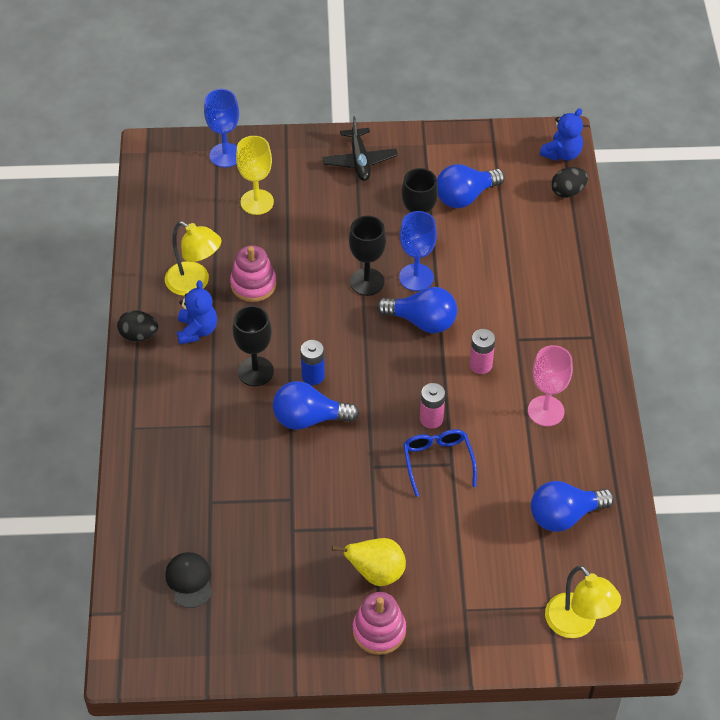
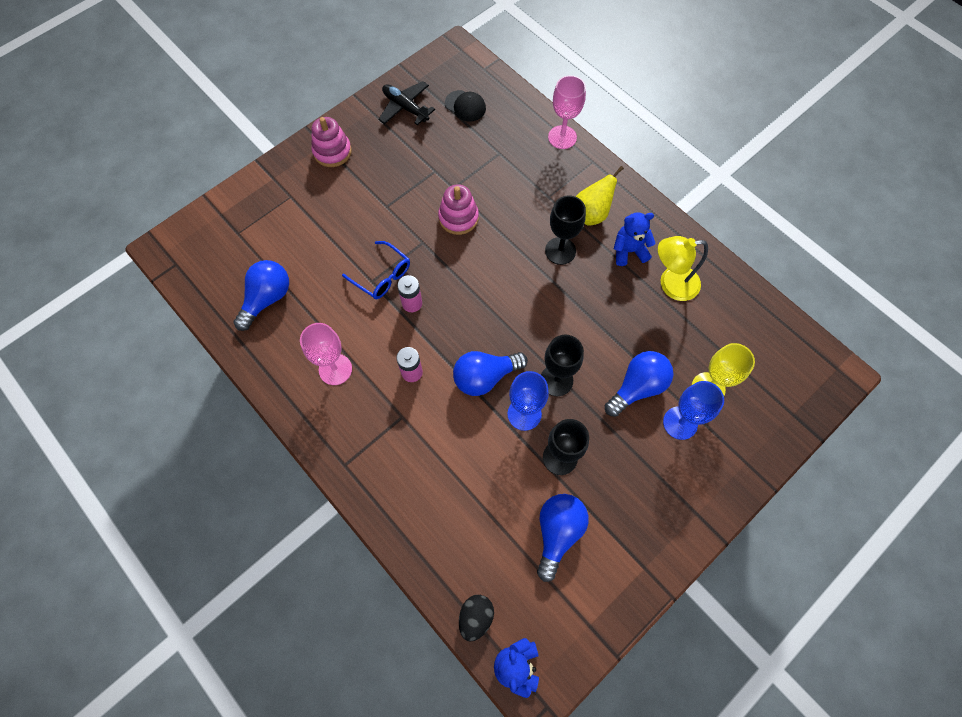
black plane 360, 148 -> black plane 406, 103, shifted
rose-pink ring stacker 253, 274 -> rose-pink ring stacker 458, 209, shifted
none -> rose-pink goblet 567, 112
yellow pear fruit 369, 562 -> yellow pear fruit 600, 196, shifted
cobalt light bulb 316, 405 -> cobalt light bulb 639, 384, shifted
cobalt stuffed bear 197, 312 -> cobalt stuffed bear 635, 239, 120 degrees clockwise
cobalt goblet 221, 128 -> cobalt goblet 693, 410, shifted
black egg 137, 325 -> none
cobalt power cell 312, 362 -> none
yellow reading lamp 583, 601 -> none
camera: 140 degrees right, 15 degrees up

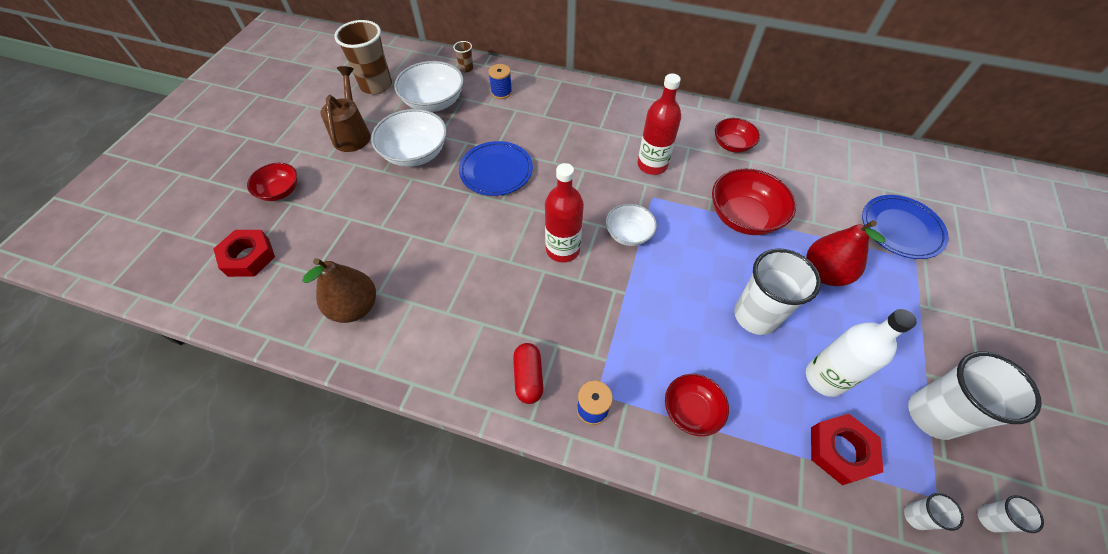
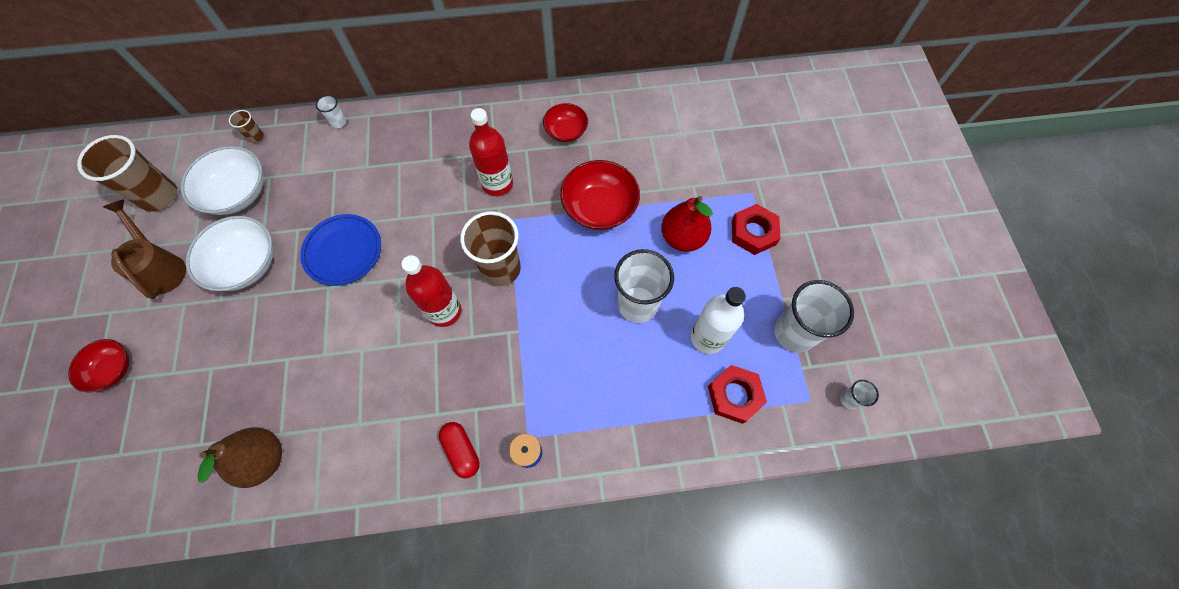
snow-white tumbler 934, 512 -> snow-white tumbler 331, 111, shifted
snow-white serving bowl 631, 225 -> russet tumbler 490, 248
crimson hexagon nut 244, 253 -> crimson hexagon nut 756, 229, shifted
cobalt reel of thread 500, 81 -> none
crimson serving bowl 697, 405 -> none
cobalt plate 905, 227 -> none
camera: 25 degrees left, 10 degrees up

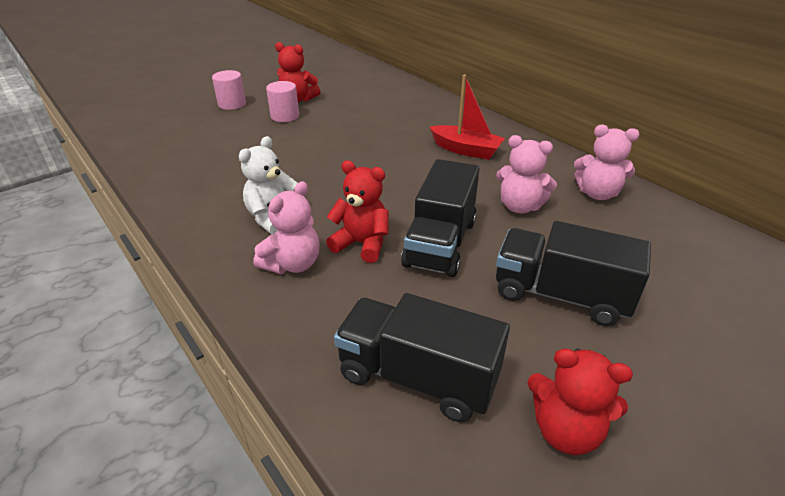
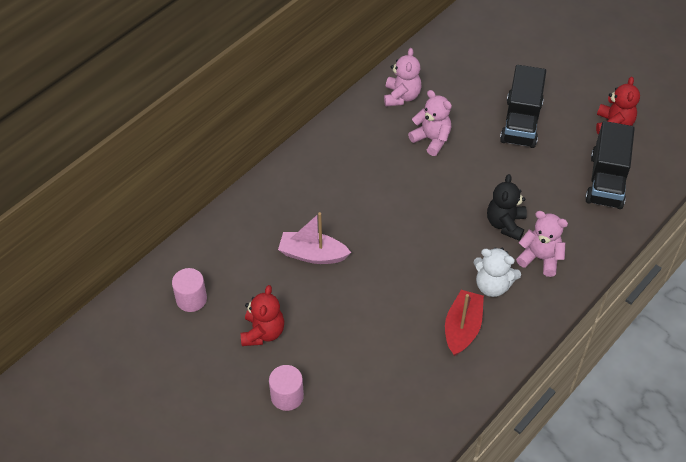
rose-pink cylinder 282, 101 -> rose-pink cylinder 189, 290, shifted
none -> rose-pink toy boat 314, 238
rose-pink stuffed bear 526, 174 -> rose-pink stuffed bear 430, 123, 60 degrees counterclockwise
crimson toy boat 467, 117 -> crimson toy boat 464, 323, shifted
crimson stuffed bear 357, 211 -> black stuffed bear 507, 207
black truck 440, 218 -> none
camera: 100 degrees left, 15 degrees up

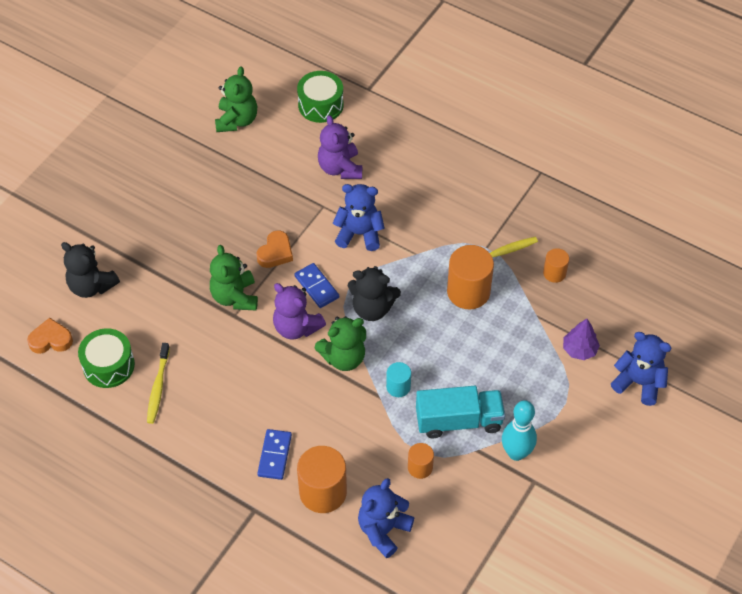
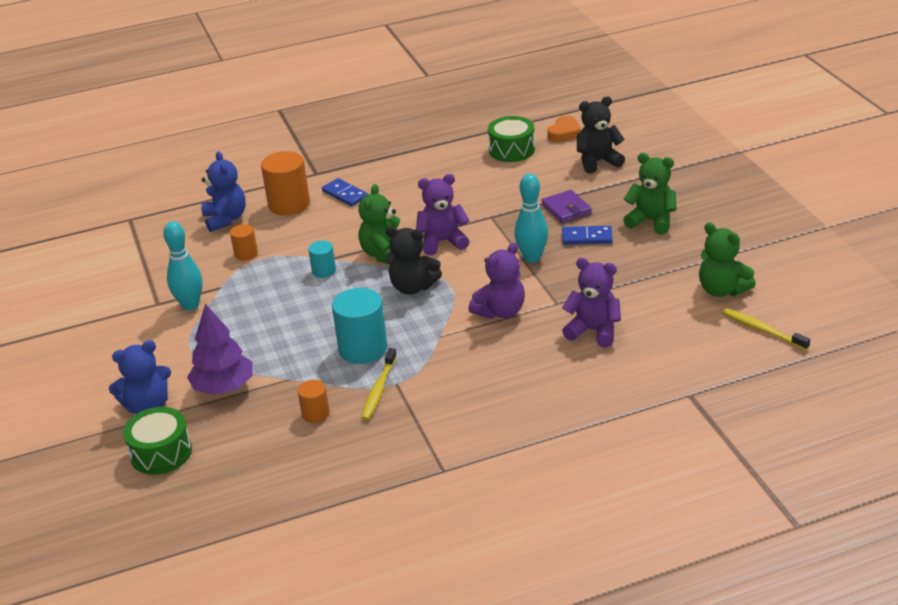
leaf-green toy drum 320, 97 -> leaf-green toy drum 157, 441, shifted
royal purple tree 581, 339 -> royal purple tree 220, 349, x1.58
bright orange cylinder 470, 277 -> teal cylinder 359, 326
black stuffed bear 374, 293 -> black stuffed bear 414, 260, 120 degrees counterclockwise
cobalt stuffed bear 359, 217 -> royal purple stuffed bear 496, 280
bright orange heart 275, 249 -> teal tenpin 531, 218
none -> royal purple wallet 567, 206
cobalt domino 316, 285 -> cobalt domino 587, 235, shifted
leaf-green stuffed bear 234, 277 -> leaf-green stuffed bear 650, 194, shifted
yellow toothbrush 158, 383 -> yellow toothbrush 766, 329, shifted
teal truck 460, 412 -> none
camera: 130 degrees right, 20 degrees down

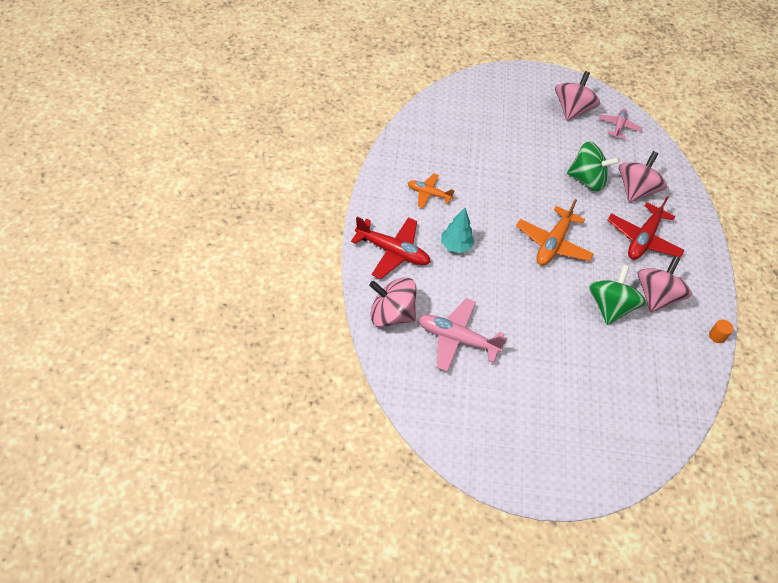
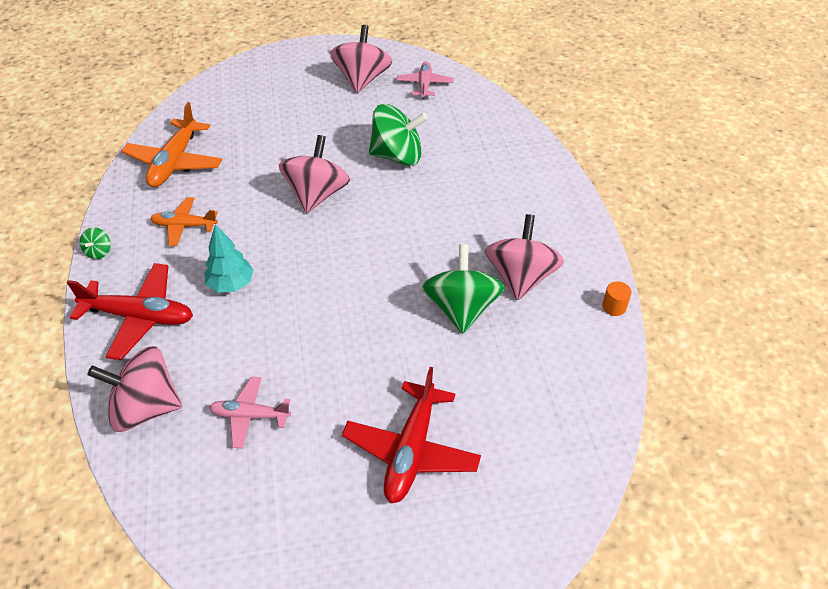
none -> leaf-green spinning top 95, 243
bright orange plane 555, 232 -> bright orange plane 171, 144, shifted
rose-pink plane 462, 335 -> rose-pink plane 250, 412, x0.61
rose-pink spinning top 643, 177 -> rose-pink spinning top 314, 174, shifted
crimson plane 646, 228 -> crimson plane 411, 435, shifted
camera: 10 degrees left, 5 degrees down

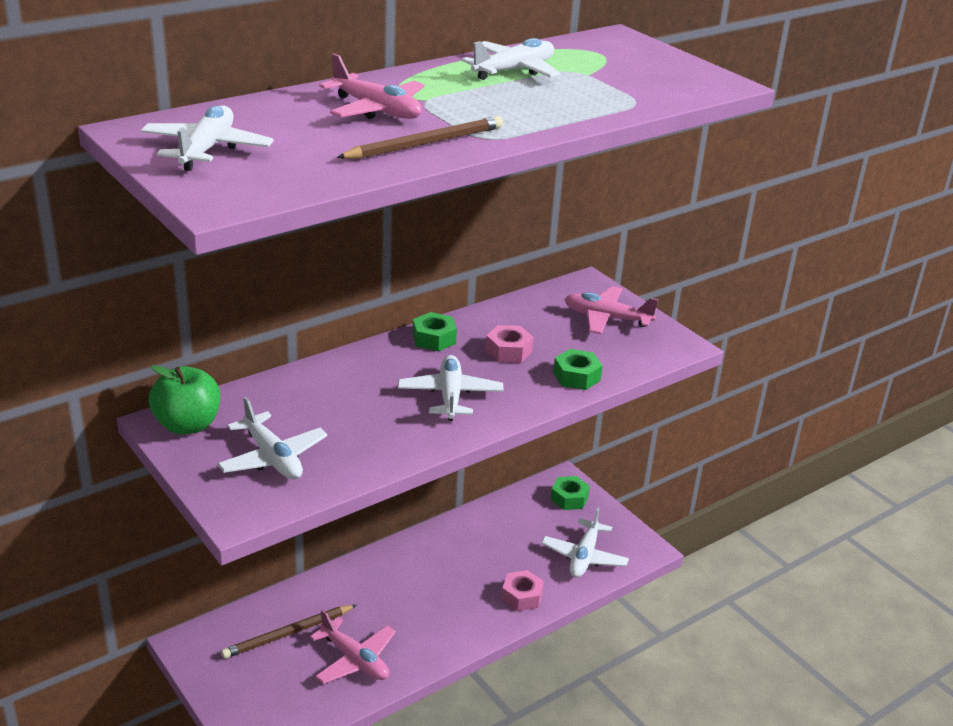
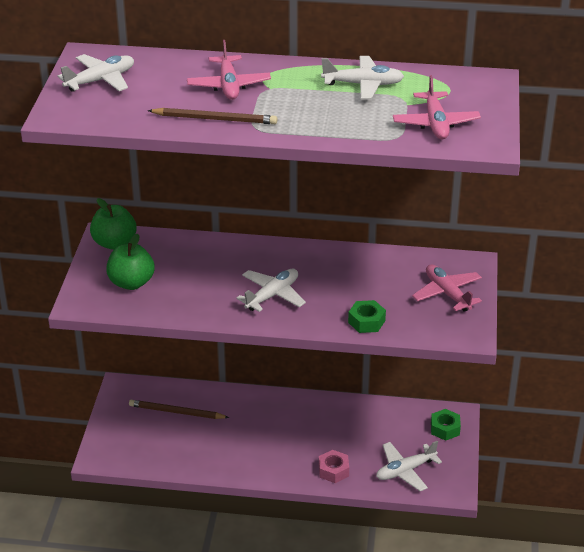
snow-white plane 272, 438 -> leaf-green toy apple 130, 262
rose-pink plane 353, 646 -> rose-pink plane 437, 107, shifted
leaf-green hexagon nut 435, 331 -> none
rose-pink hexagon nut 509, 344 -> none
camera: 45 degrees right, 5 degrees up

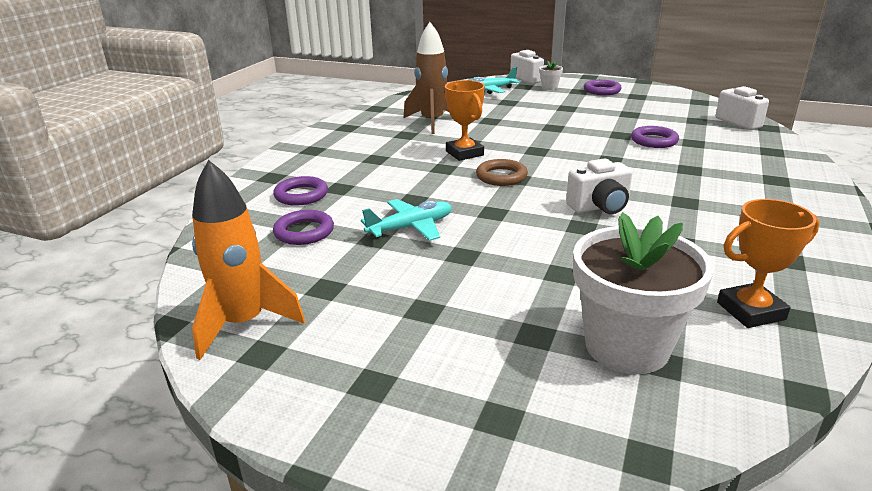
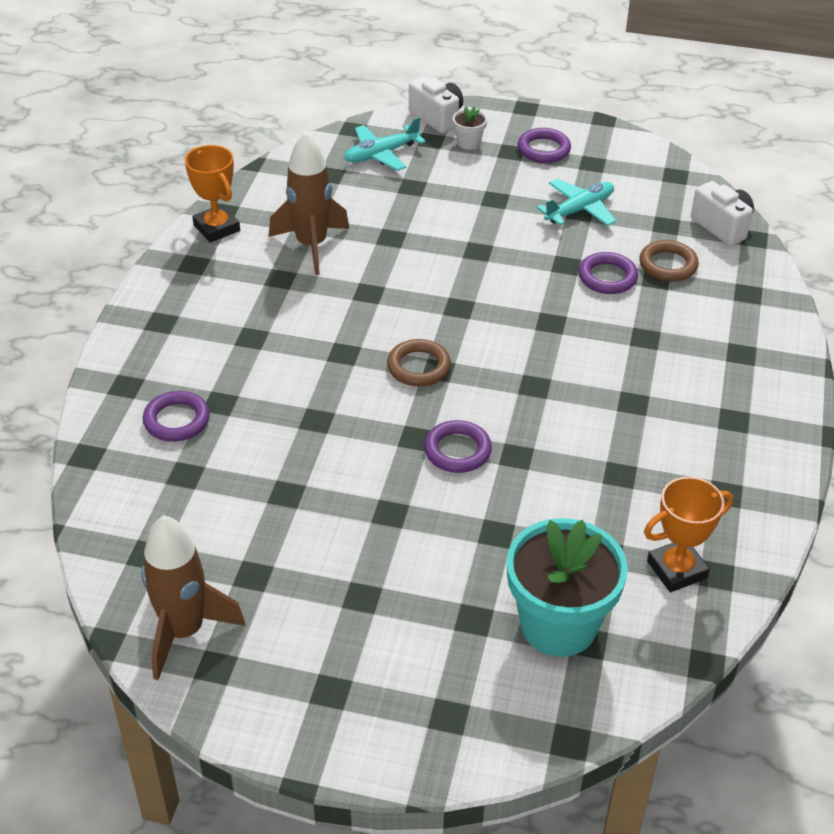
bright orange rocket 248, 260 -> russet rocket 193, 597
bright orange award cup 465, 120 -> bright orange award cup 212, 193, shifted
royal purple hoop 303, 227 -> royal purple hoop 458, 446, shifted
snow-white potted plant 643, 293 -> teal potted plant 567, 587
teal plane 406, 220 -> teal plane 576, 202, shifted
none -> russet hoop 669, 261
snow-white photo camera 599, 186 -> none
camera: 10 degrees left, 15 degrees up

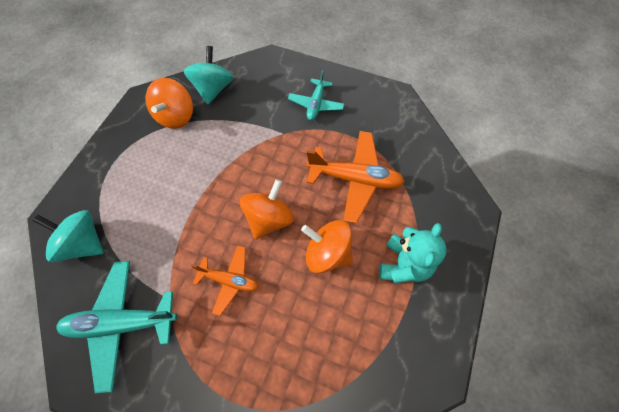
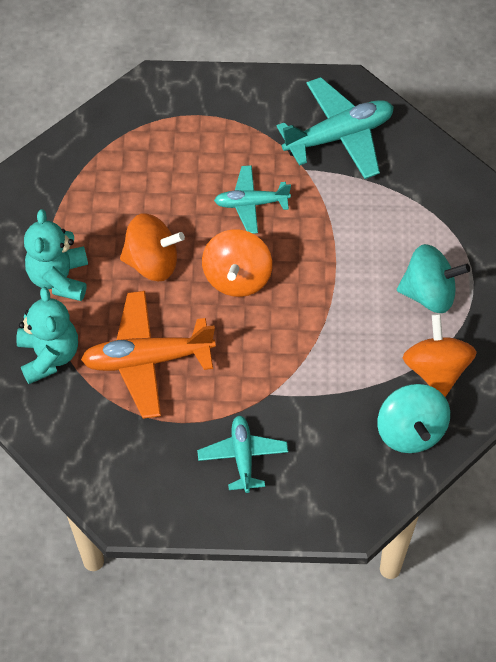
none -> teal stuffed bear 47, 335
bright orange plane 225, 280 -> teal plane 252, 199
teal spinning top 68, 236 -> teal spinning top 433, 278, shifted
camera: 160 degrees right, 5 degrees down

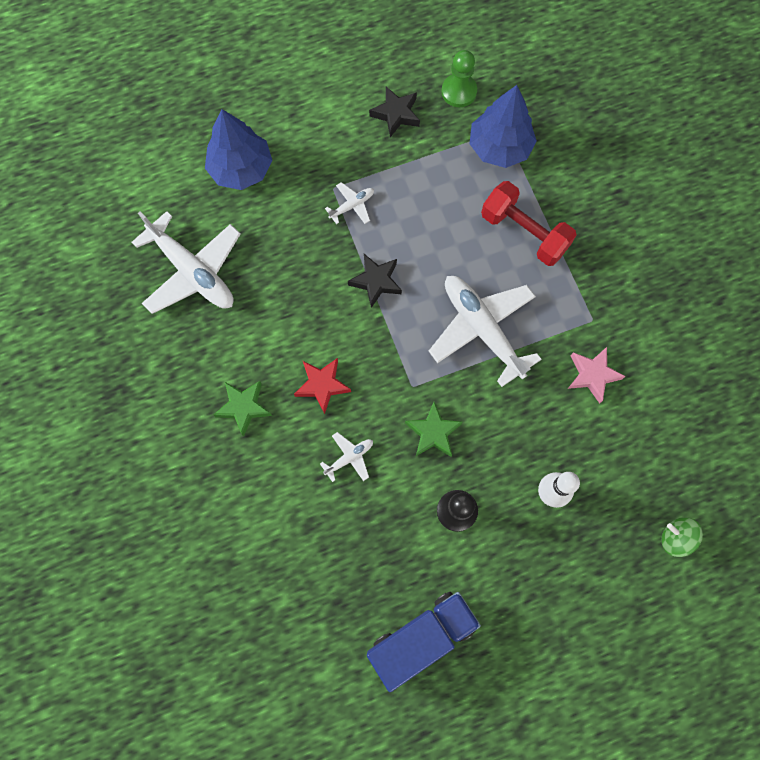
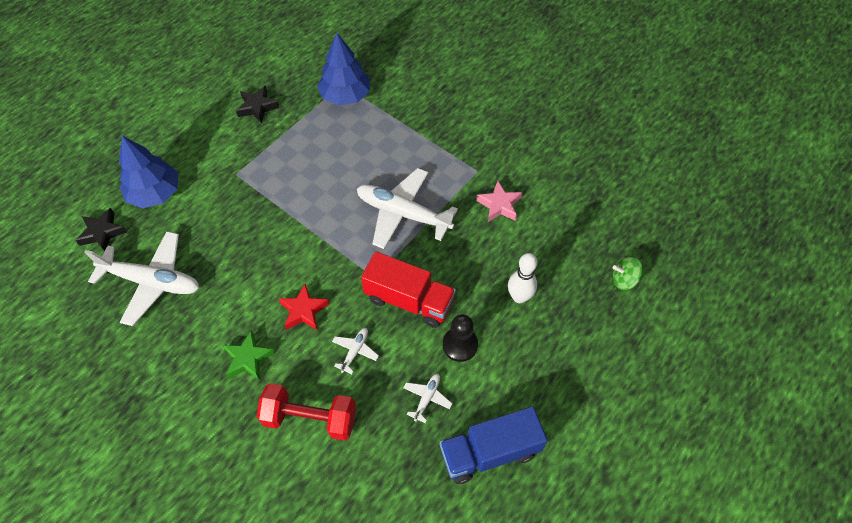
black star 375, 281 -> black star 101, 229, shifted
crimson free weight 528, 223 -> crimson free weight 306, 412, shifted
leaf-green star 434, 429 -> crimson truck 408, 289
snow-white plane 349, 203 -> snow-white plane 427, 399, shifted
cobalt truck 424, 642 -> cobalt truck 494, 445, 135 degrees counterclockwise
leaf-green game pawn 459, 78 -> none
camera: 30 degrees left, 15 degrees down

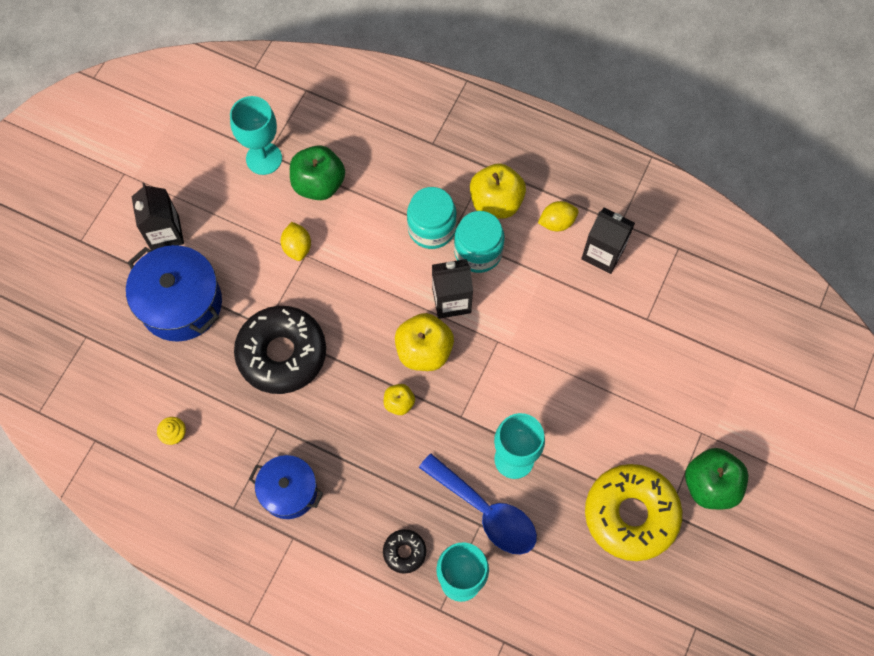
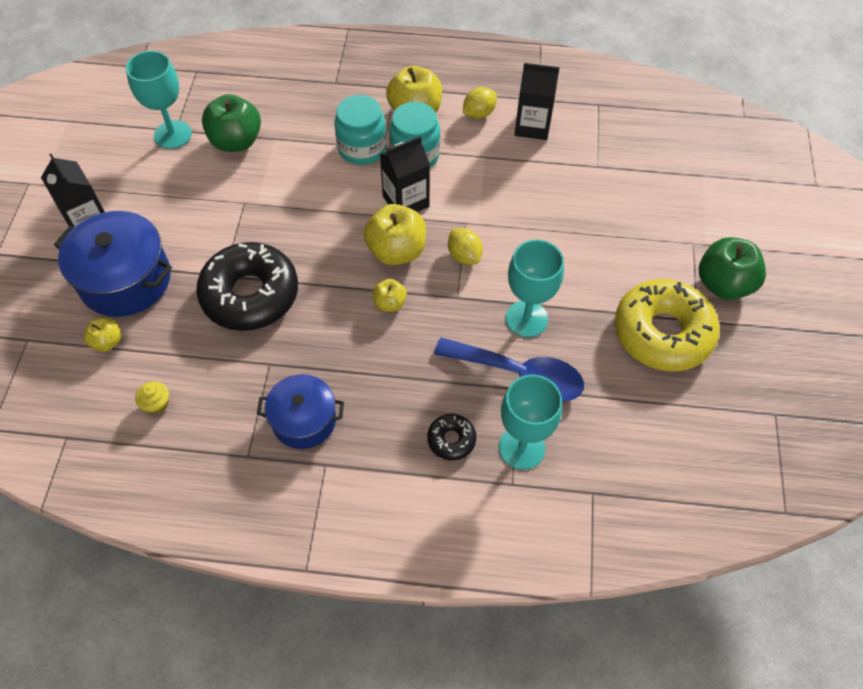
none -> yellow toy apple 102, 334
yellow toy lemon 296, 241 -> yellow toy lemon 465, 246, shifted
camera: 20 degrees left, 10 degrees down

